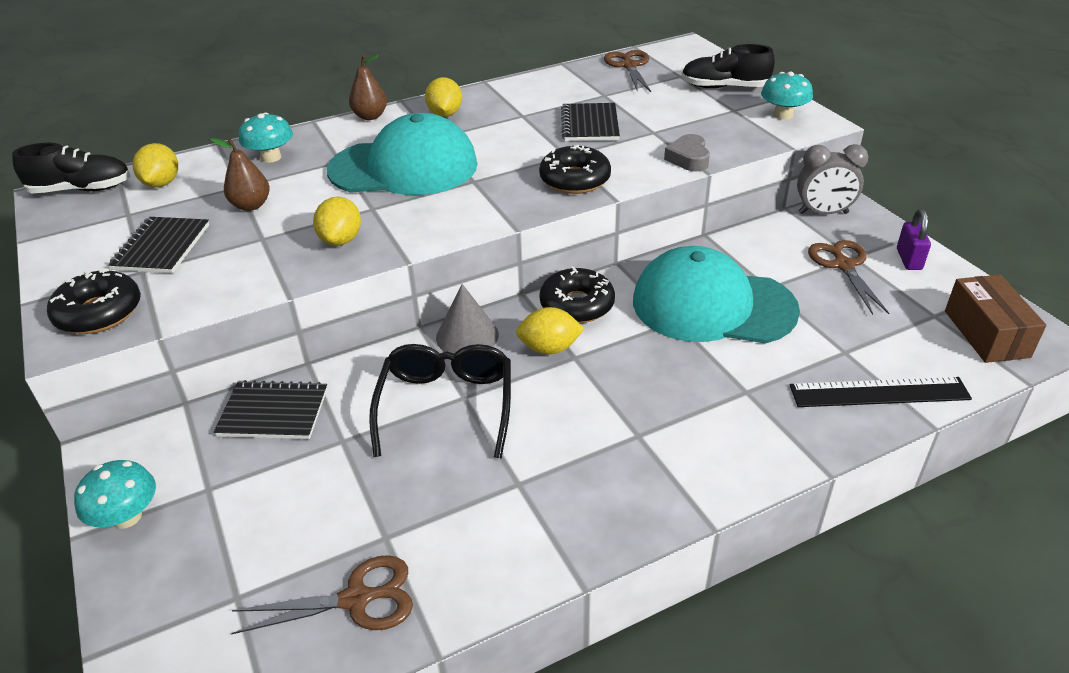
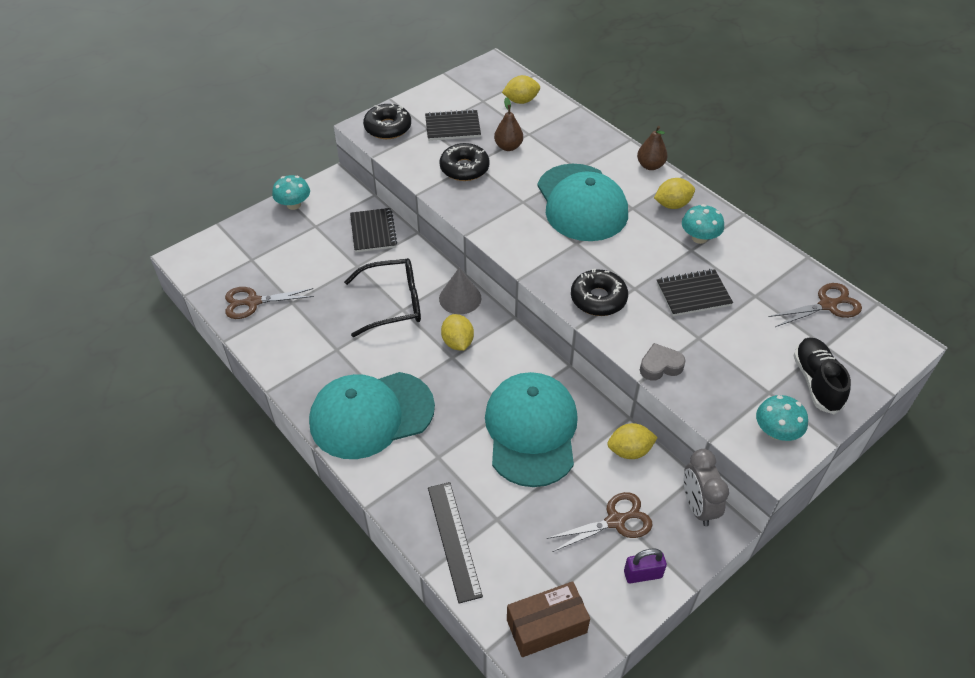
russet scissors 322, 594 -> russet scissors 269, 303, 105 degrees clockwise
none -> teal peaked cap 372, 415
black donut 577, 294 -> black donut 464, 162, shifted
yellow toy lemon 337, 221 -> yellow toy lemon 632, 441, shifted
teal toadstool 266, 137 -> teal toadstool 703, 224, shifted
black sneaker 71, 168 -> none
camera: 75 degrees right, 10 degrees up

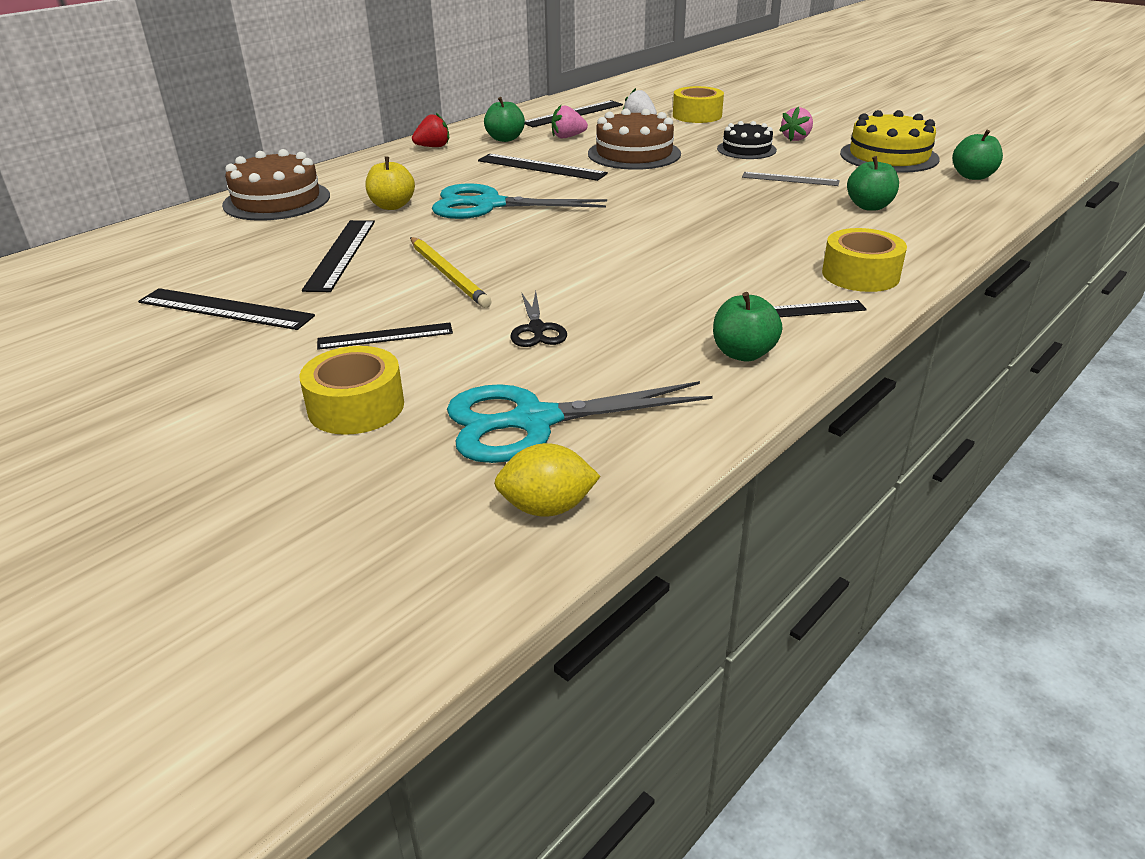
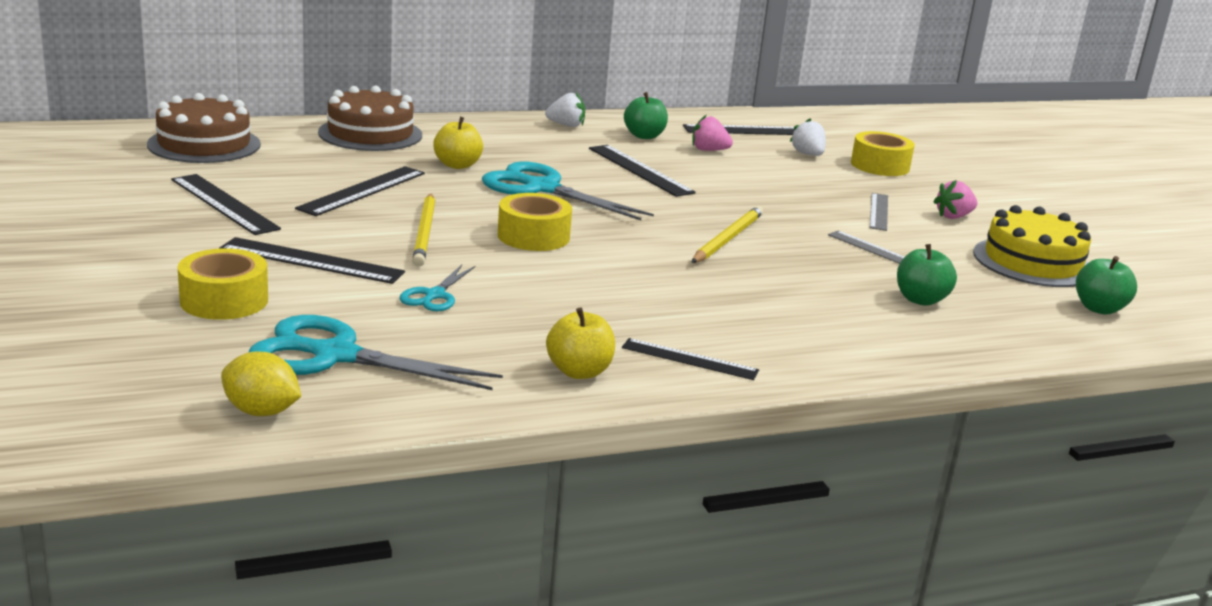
russet layer cake 634, 139 -> russet layer cake 204, 128, shifted
black straightedge 385, 336 -> black straightedge 312, 260, x1.51
black scissors 538, 319 -> teal scissors 437, 288
yellow roll of tape 864, 260 -> yellow roll of tape 535, 222, shifted
crimson berry 430, 130 -> snow-white berry 565, 109
leaf-green toy apple 747, 326 -> yellow toy apple 580, 343
none -> yellow wooden pencil 727, 234
black layer cake 747, 140 -> gray straightedge 879, 212
camera: 25 degrees right, 10 degrees down

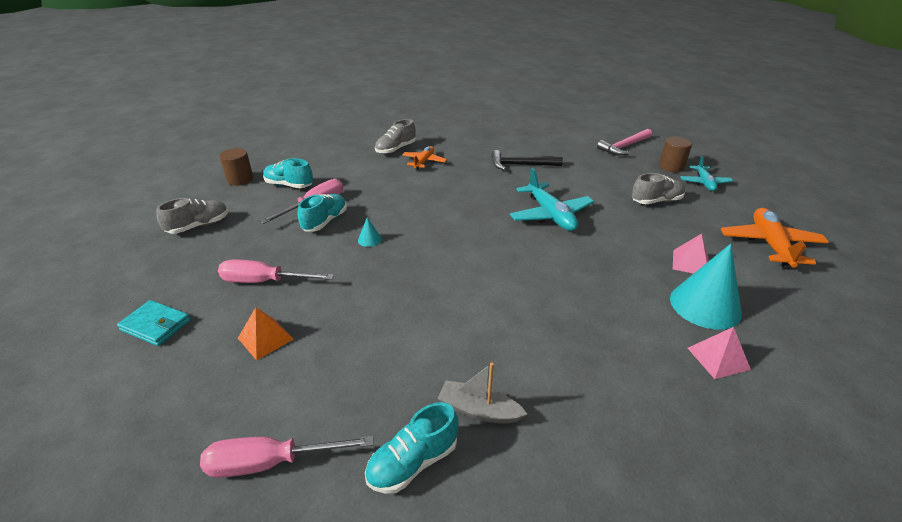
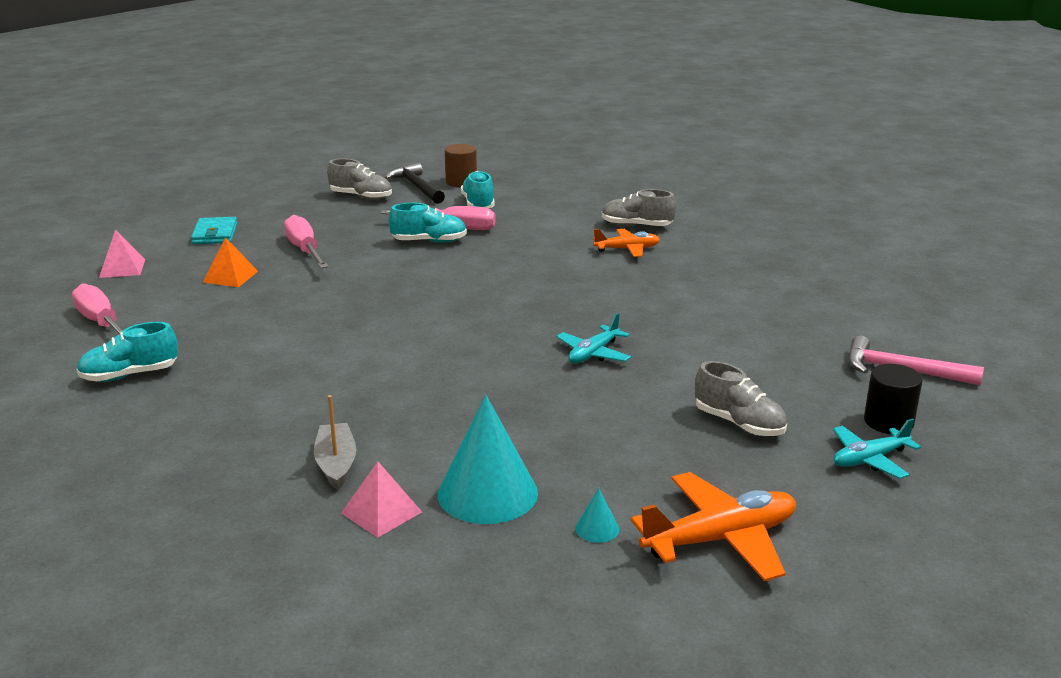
teal sneaker 411, 448 -> teal sneaker 127, 352, 45 degrees counterclockwise
rose-pink solid pyramid 691, 253 -> rose-pink solid pyramid 122, 253, shifted
gray toy boat 482, 393 -> gray toy boat 335, 442, shifted
black claw hammer 527, 160 -> black claw hammer 415, 183, shifted
teal plane 552, 199 -> teal plane 593, 338, x0.61
teal cone 370, 232 -> teal cone 597, 515, shifted
russet cylinder 675, 154 -> black cylinder 893, 399
camera: 60 degrees right, 10 degrees down

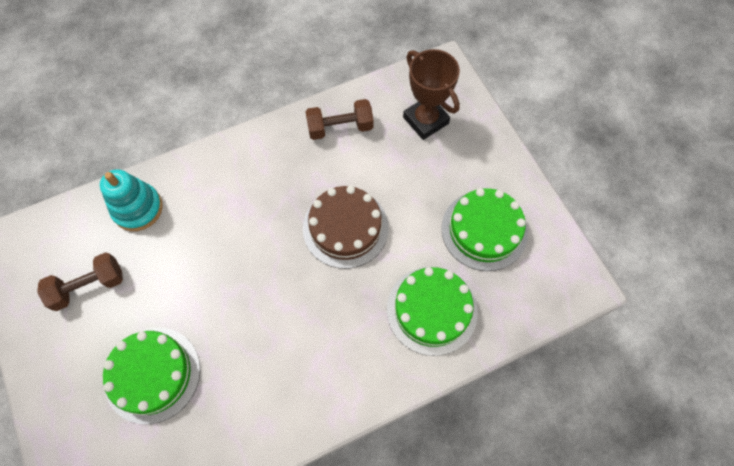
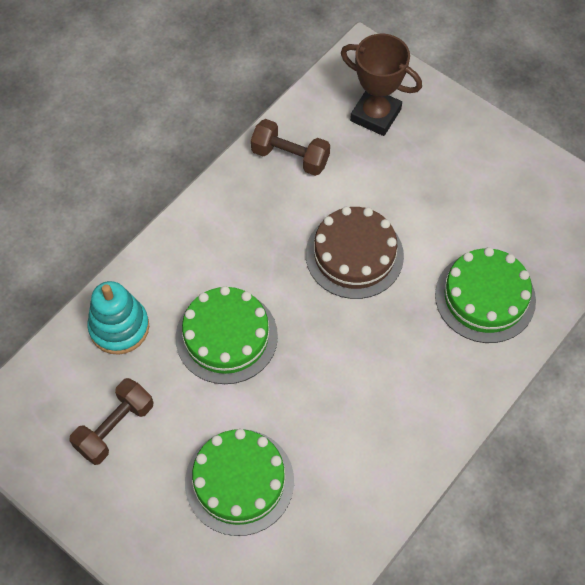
leaf-green layer cake 484, 229 -> leaf-green layer cake 226, 335, shifted
russet free weight 339, 119 -> russet free weight 290, 147, 60 degrees clockwise
camera: 25 degrees left, 5 degrees down

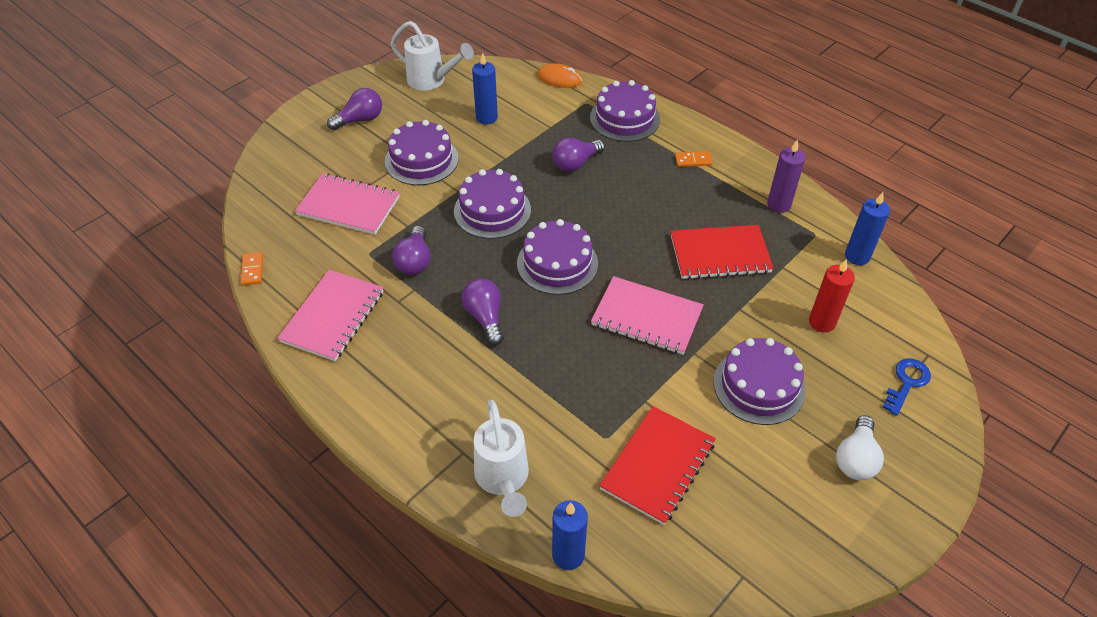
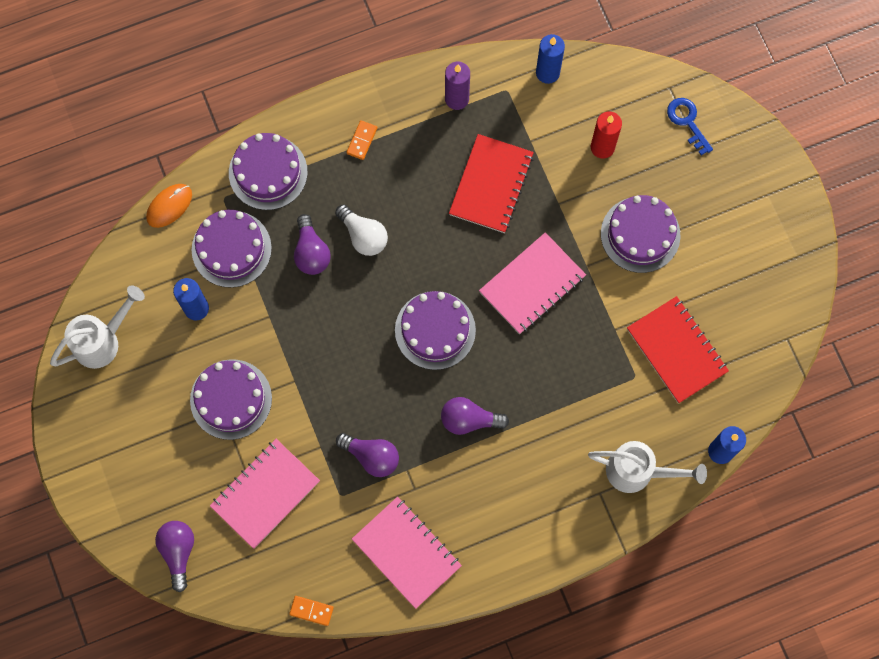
royal purple light bulb 354, 109 -> royal purple light bulb 174, 556, shifted
royal purple layer cake 492, 204 -> royal purple layer cake 232, 249, shifted
snow-white light bulb 860, 447 -> snow-white light bulb 361, 230, shifted
camera: 65 degrees left, 25 degrees up

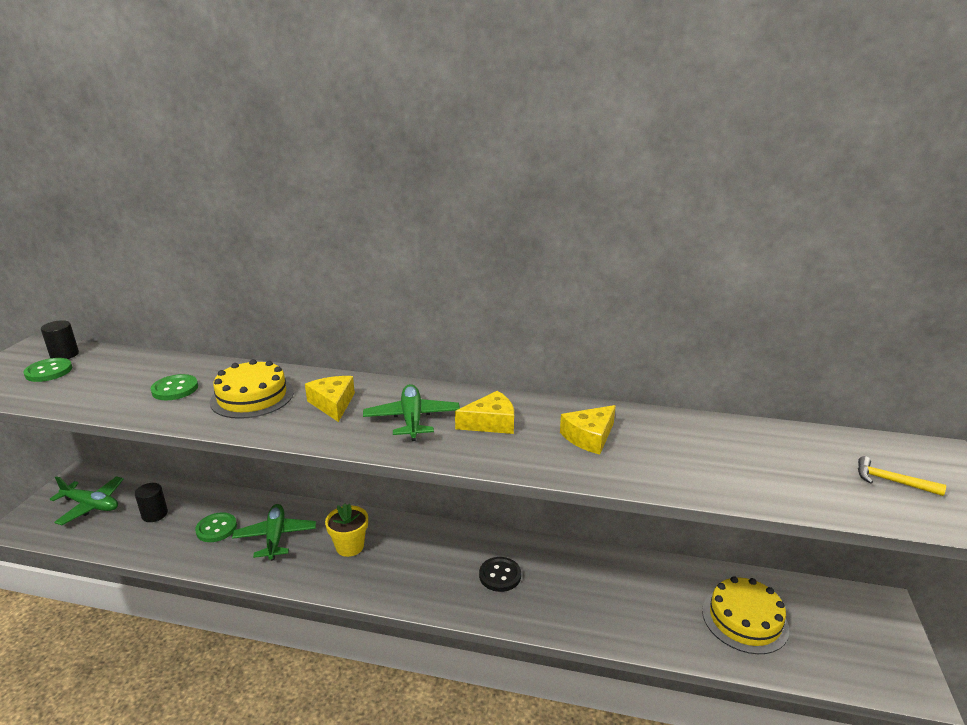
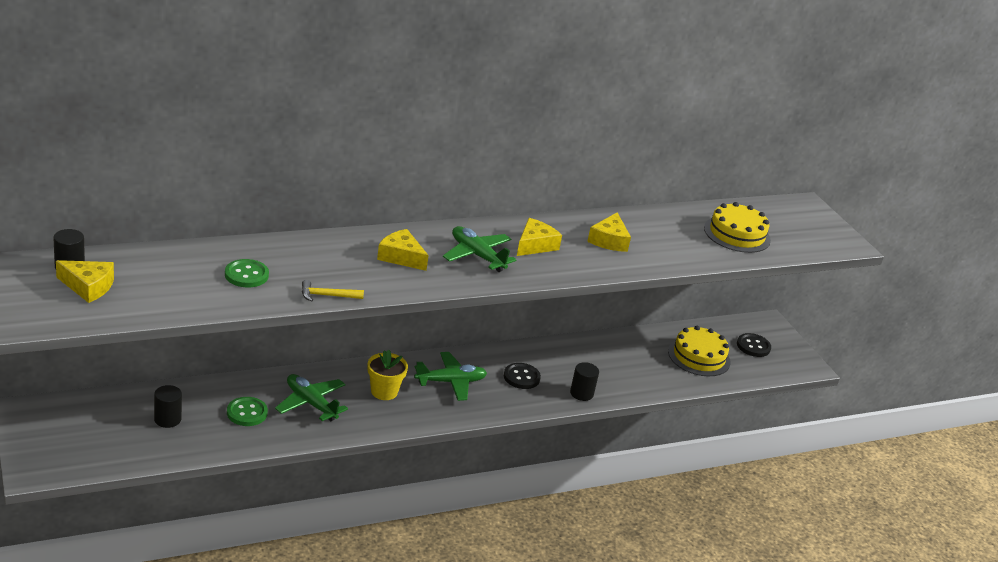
leaf-green sewing button 48, 370 -> yellow piece of cheese 85, 281
yellow claw hammer 902, 476 -> yellow claw hammer 333, 291, shifted
leaf-green plane 87, 500 -> leaf-green plane 450, 376, shifted
none -> black cylinder 584, 381
yellow layer cake 252, 389 -> yellow layer cake 737, 227, shifted
none -> black sewing button 754, 345
camera: 40 degrees left, 5 degrees up

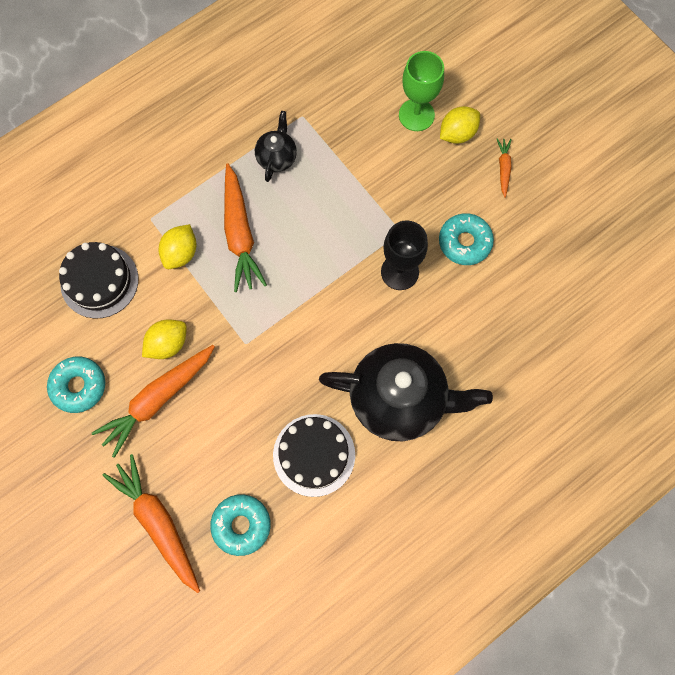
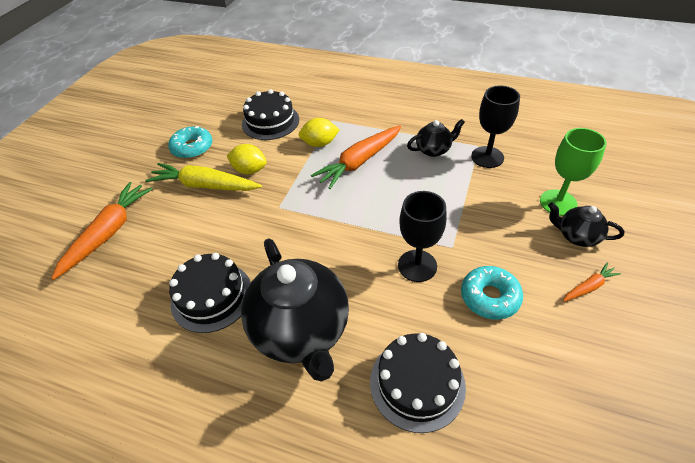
bright orange root vegetable 153, 401 -> yellow root vegetable 203, 177
none -> black layer cake 418, 383
none -> black goblet 495, 127
yellow toy lemon 460, 125 -> black tea pot 586, 224
teal donut 240, 525 -> none
camera: 60 degrees right, 25 degrees down

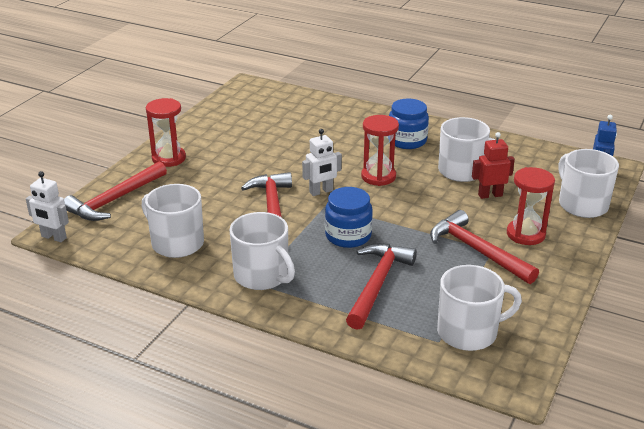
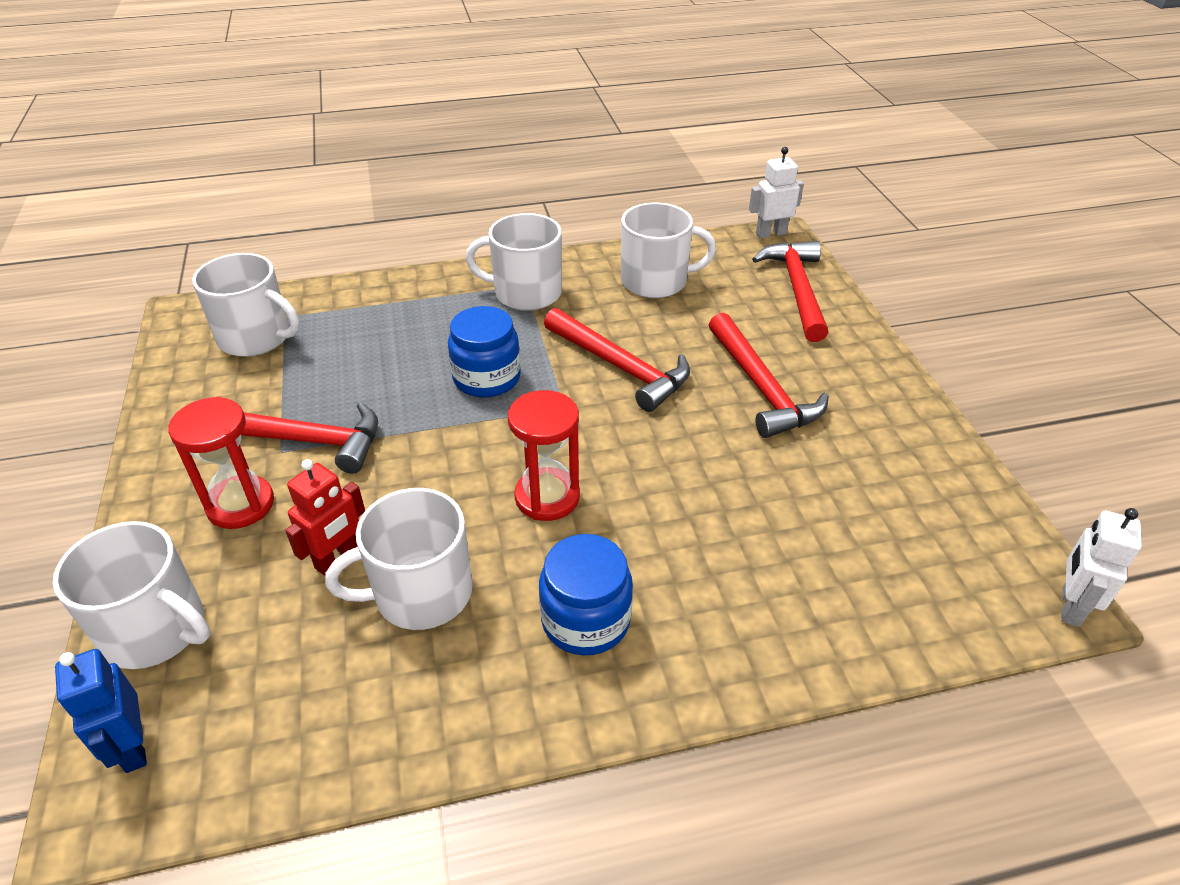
snow-white coffee mug 479, 308 -> snow-white coffee mug 246, 305, 105 degrees counterclockwise
crimson claw hammer 381, 286 -> crimson claw hammer 769, 375, shifted
snow-white robot 322, 162 -> snow-white robot 1101, 567, shifted
crimson sand timer 166, 132 -> none
camera: 140 degrees right, 10 degrees up

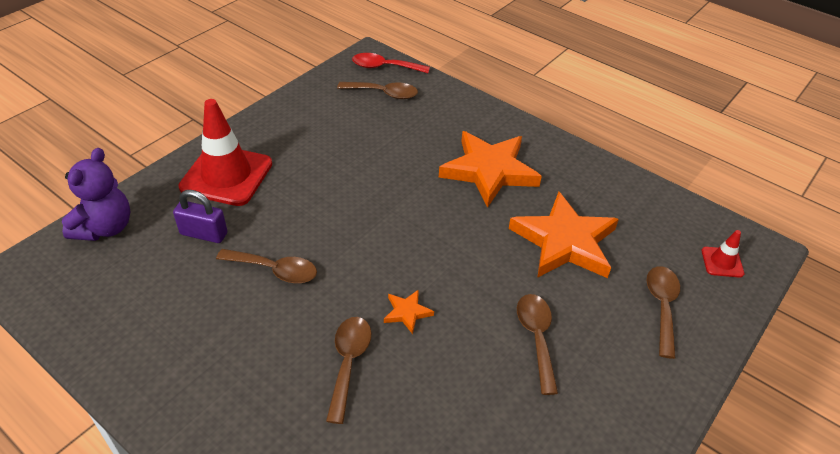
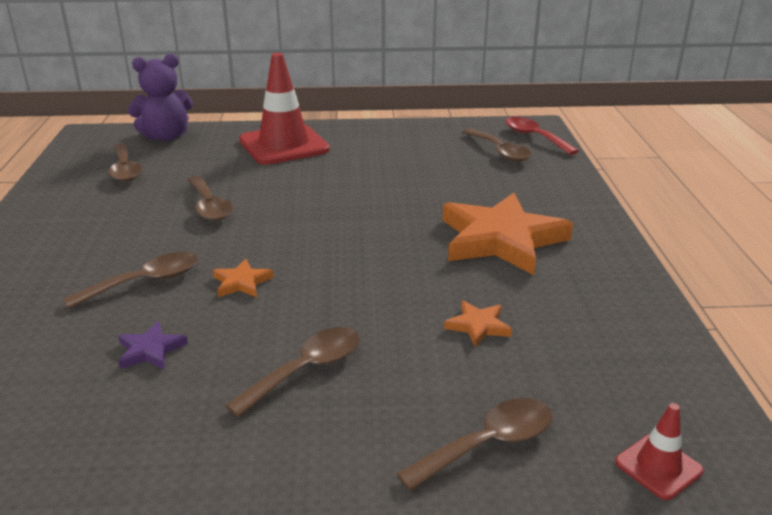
none -> russet teaspoon 125, 162
none -> royal purple star 153, 345
bright orange star 564, 235 -> bright orange star 478, 324, x0.42
royal purple lock 200, 216 -> none
camera: 50 degrees right, 15 degrees down

